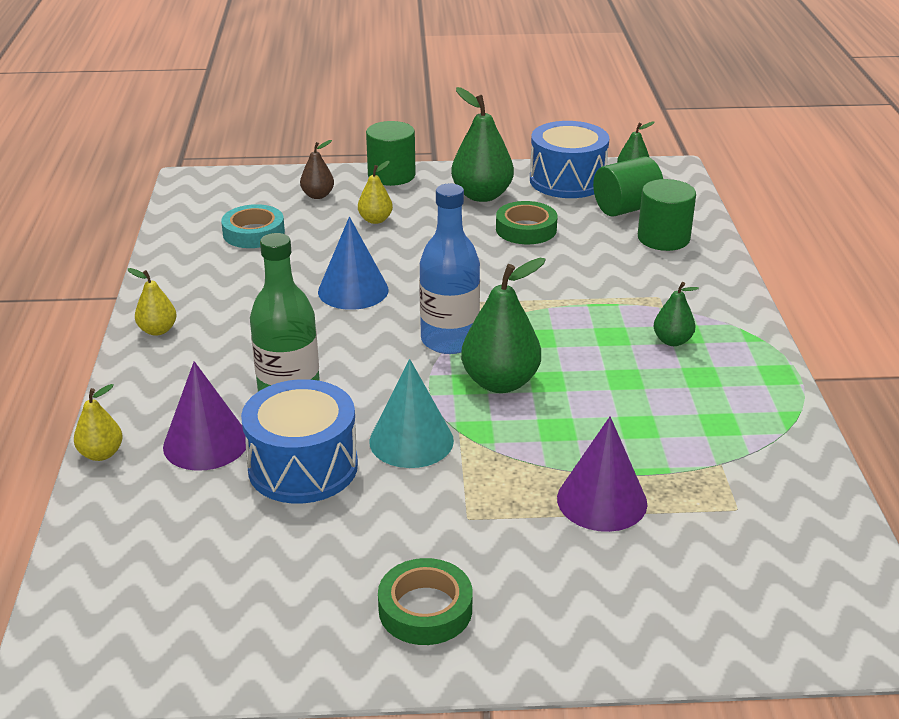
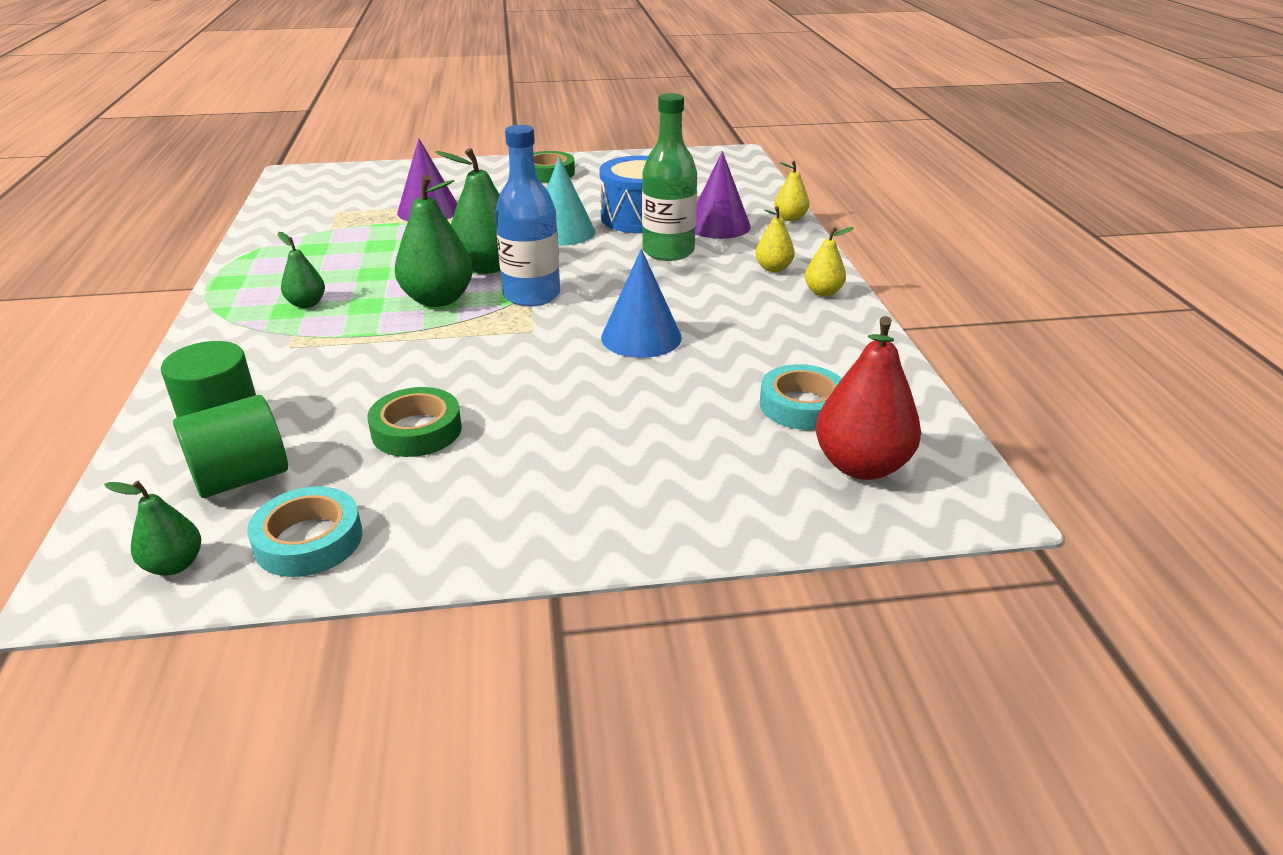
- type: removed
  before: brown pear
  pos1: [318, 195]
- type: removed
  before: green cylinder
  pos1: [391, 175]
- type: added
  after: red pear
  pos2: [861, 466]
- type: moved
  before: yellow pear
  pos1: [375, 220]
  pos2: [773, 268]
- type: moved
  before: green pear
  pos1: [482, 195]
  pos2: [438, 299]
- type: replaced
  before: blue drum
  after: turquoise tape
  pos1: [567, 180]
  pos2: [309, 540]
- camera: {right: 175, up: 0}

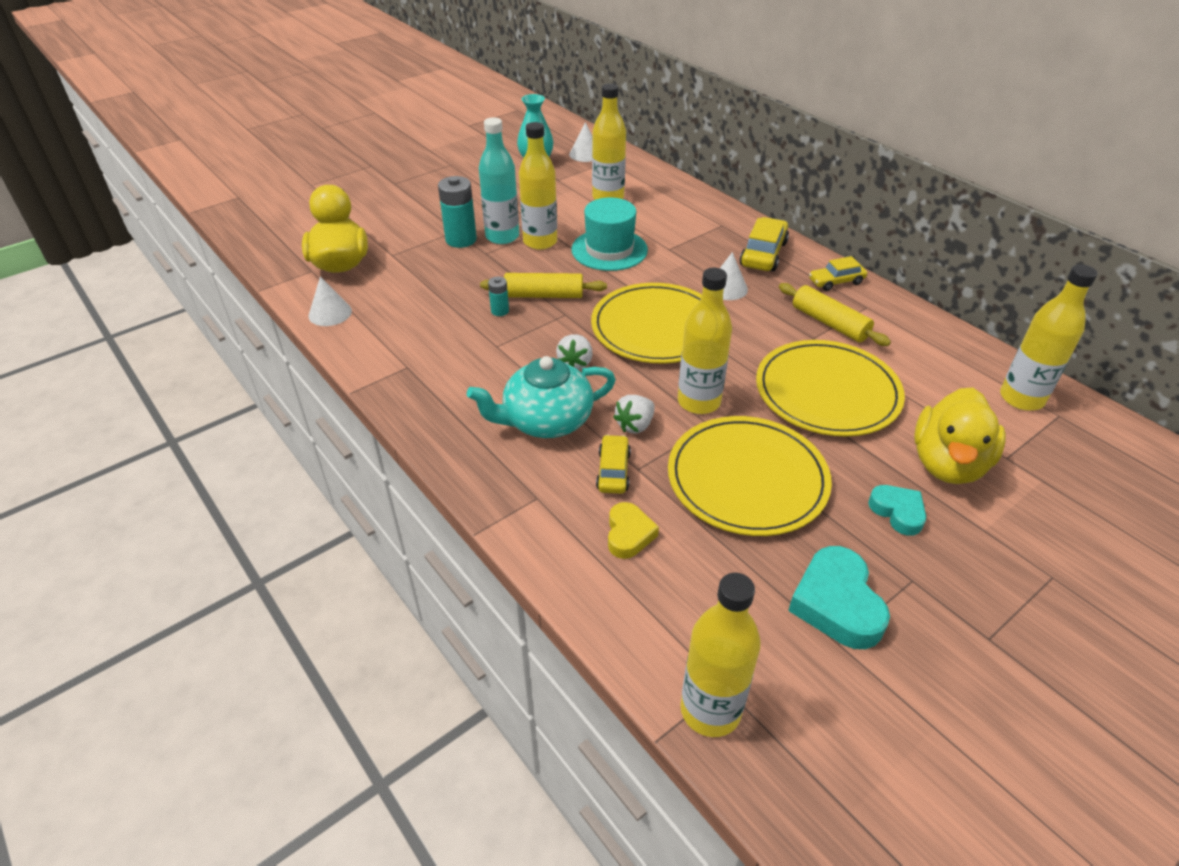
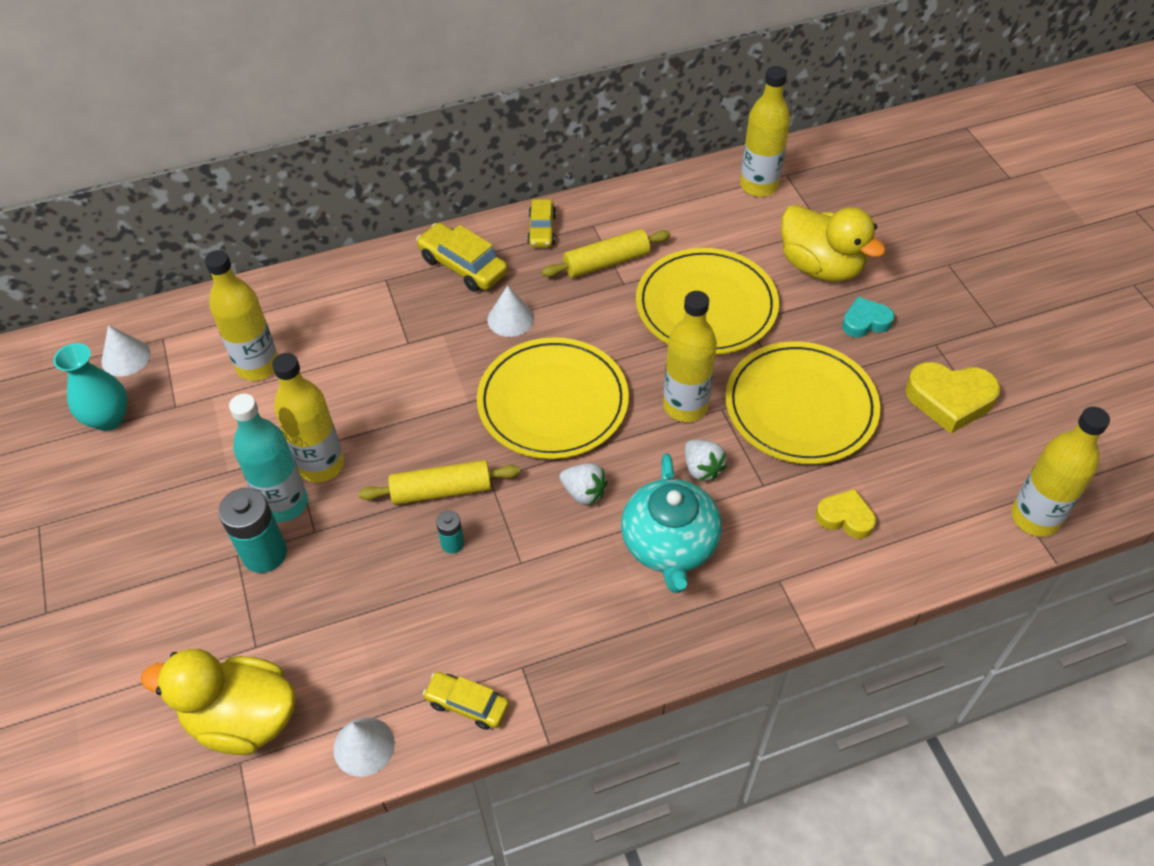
- type: removed
  before: turquoise hat
  pos1: [609, 250]
- type: moved
  before: yellow car
  pos1: [613, 471]
  pos2: [467, 704]
- type: recoloured
  before: turquoise heart
  after: yellow heart
  pos1: [836, 603]
  pos2: [949, 400]
- type: turned
  before: yellow rolling pin
  pos1: [544, 295]
  pos2: [441, 490]
  turn: 60
- camera: {right: -70, up: 10}

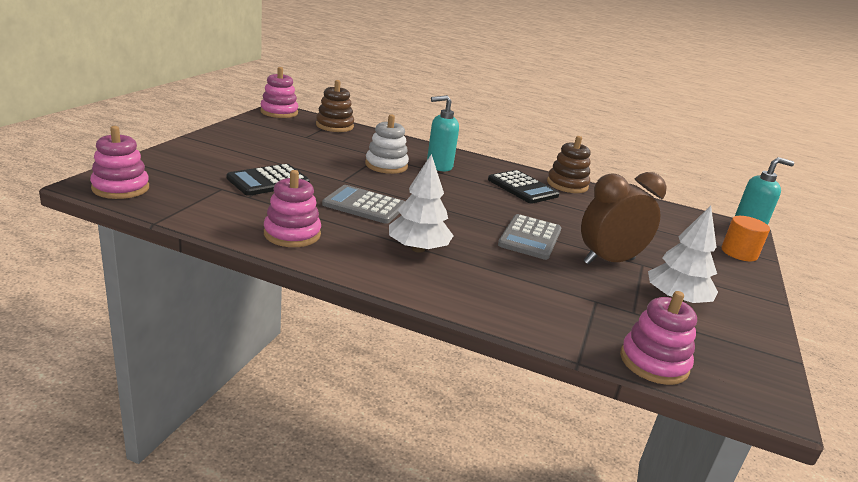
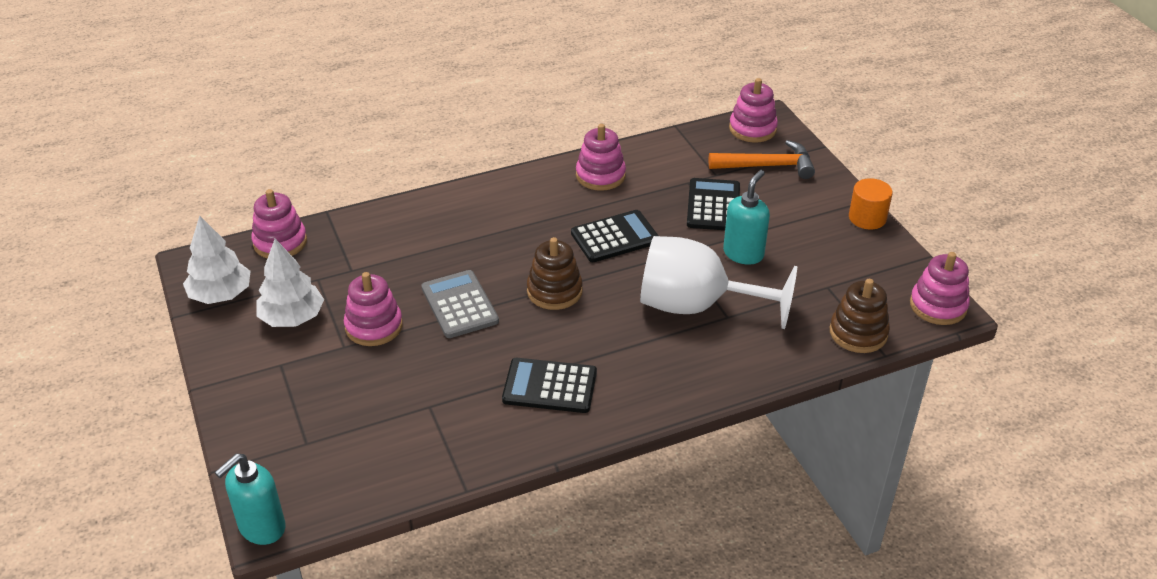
- type: added
  after: orange hammer
  pos2: [767, 166]
- type: moved
  before: white tree
  pos1: [418, 249]
  pos2: [221, 294]
- type: moved
  before: turquoise soap dispenser
  pos1: [439, 166]
  pos2: [743, 253]
- type: moved
  before: brown stacking toy
  pos1: [567, 185]
  pos2: [554, 291]
- type: moved
  before: orange cylinder
  pos1: [739, 253]
  pos2: [867, 218]
- type: replaced
  before: white stacking toy
  after: white goblet
  pos1: [386, 165]
  pos2: [696, 306]
- type: replaced
  before: brown clock
  after: pink stacking toy
  pos1: [608, 261]
  pos2: [374, 326]
- type: recoloured
  before: grey calculator
  after: black calculator
  pos1: [364, 205]
  pos2: [615, 237]
- camera: {right: 140, up: 15}

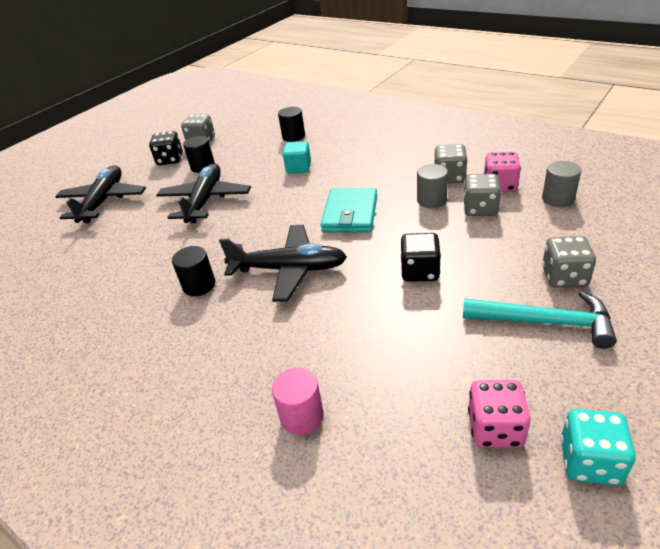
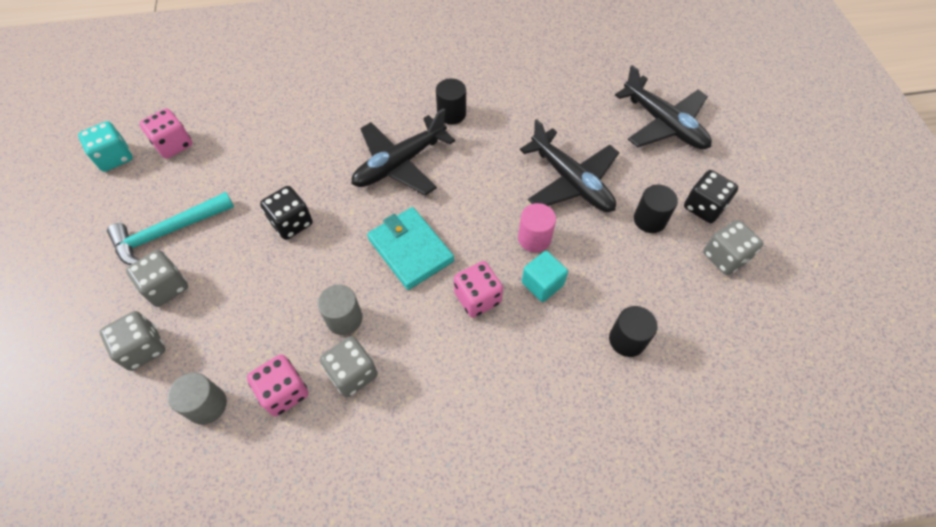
- type: added
  after: pink dice
  pos2: [477, 298]
- type: moved
  before: pink cylinder
  pos1: [302, 416]
  pos2: [534, 238]
- type: moved
  before: grey dice
  pos1: [480, 209]
  pos2: [143, 348]
- camera: {right: 130, up: 20}

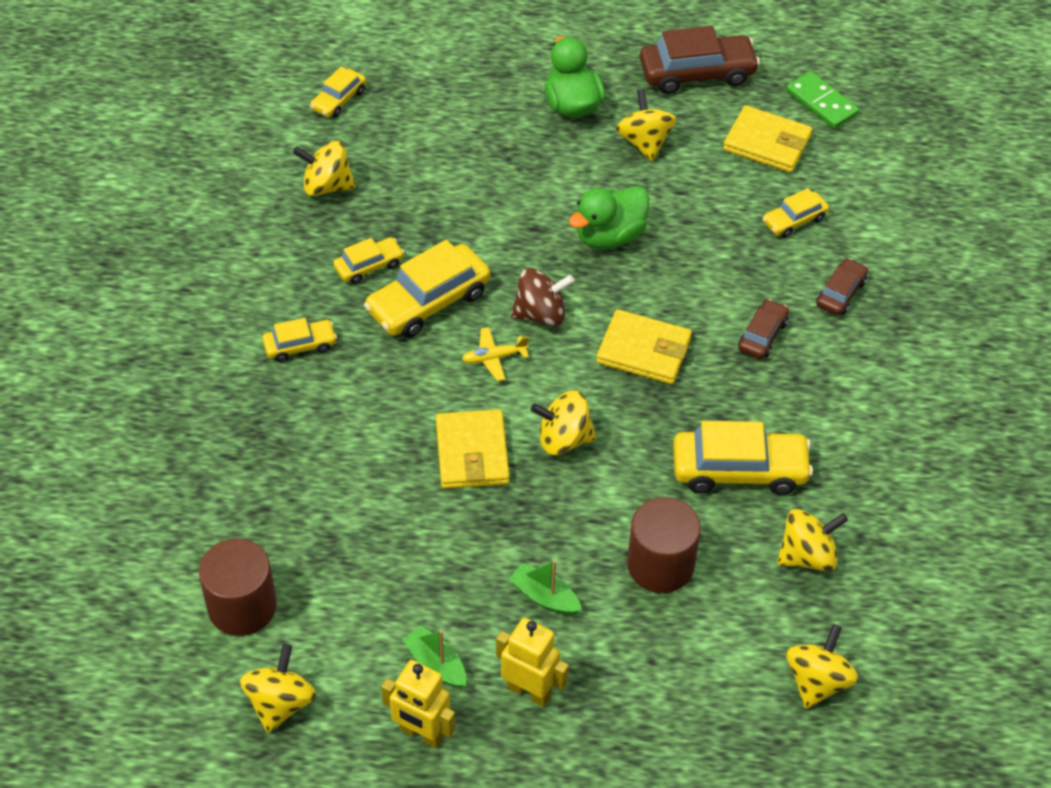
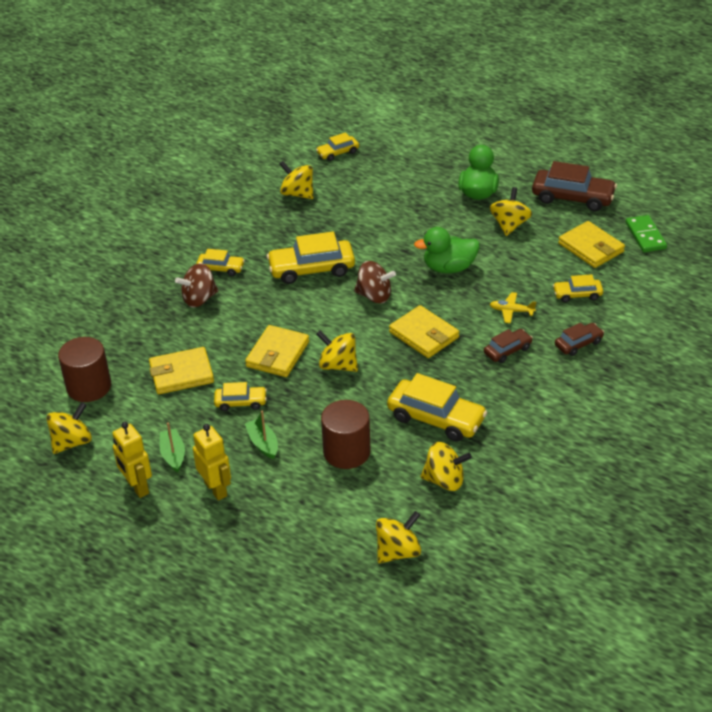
- type: added
  after: yellow wallet
  pos2: [181, 374]
- type: added
  after: brown spinning top
  pos2: [199, 299]
- type: moved
  before: yellow car
  pos1: [369, 266]
  pos2: [240, 402]
- type: moved
  before: yellow plane
  pos1: [494, 358]
  pos2: [511, 311]
- camera: {right: 30, up: -10}

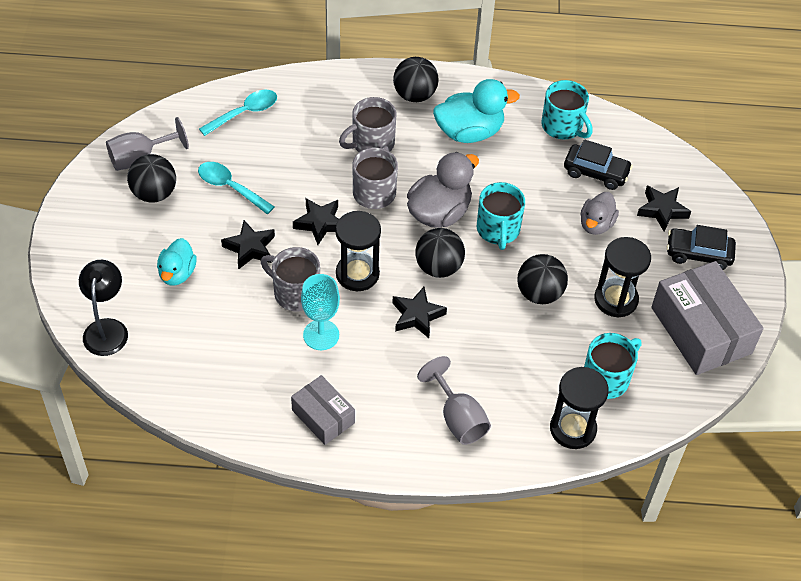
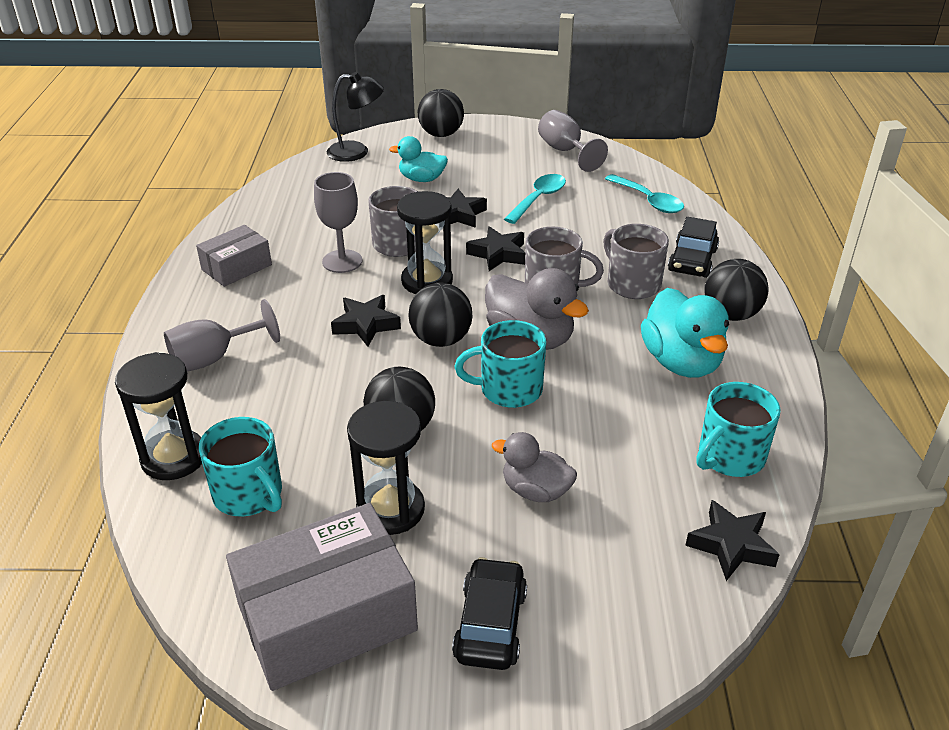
- type: moved
  before: black ball
  pos1: [154, 193]
  pos2: [441, 134]
- type: moved
  before: black car
  pos1: [596, 172]
  pos2: [692, 261]
- type: moved
  before: black star
  pos1: [662, 210]
  pos2: [731, 545]
- type: recoloured
  before: turquoise goblet
  after: grey goblet
  pos1: [321, 335]
  pos2: [342, 261]
- camera: {right: 90, up: -15}

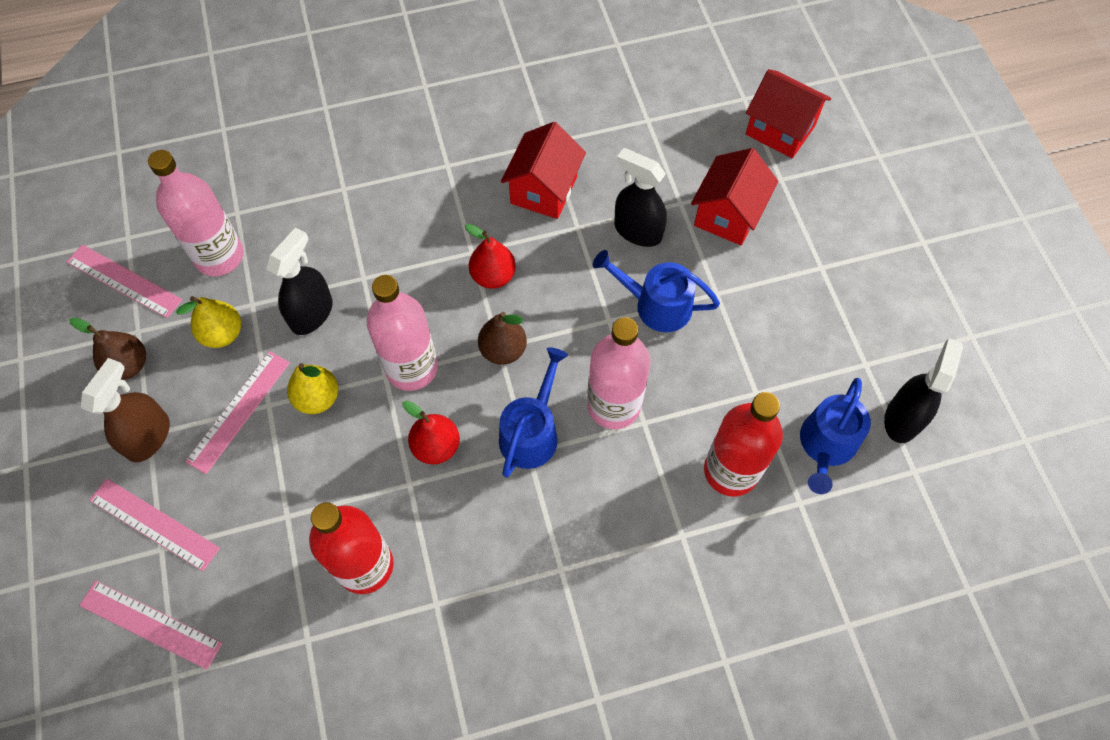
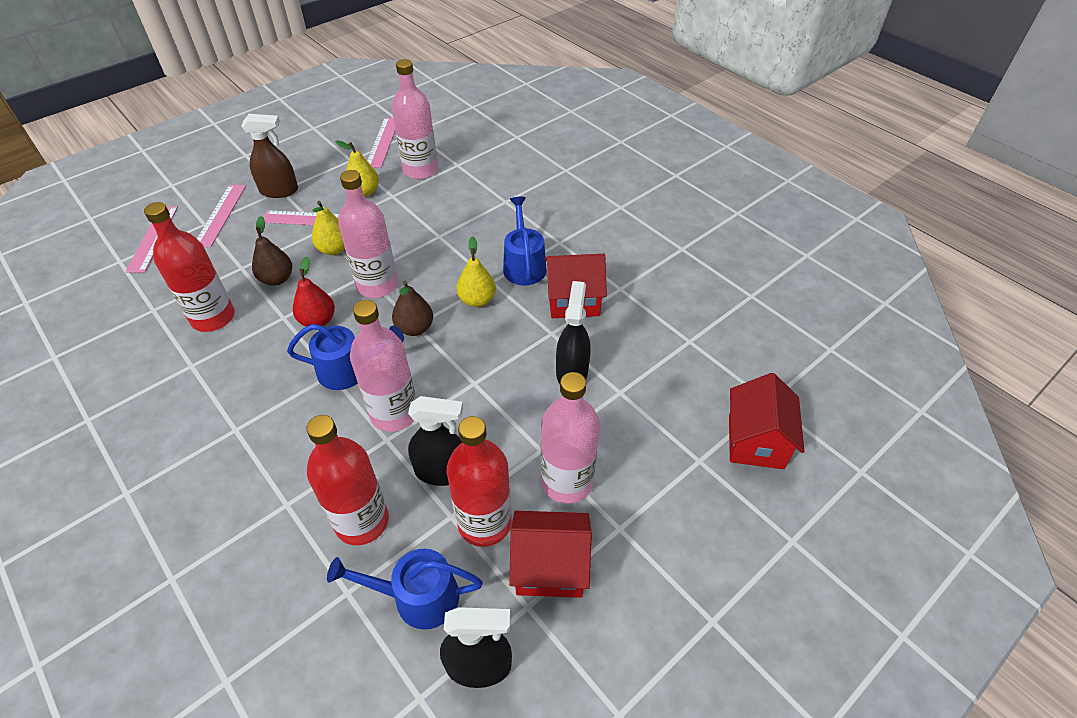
- type: added
  after: red bottle
  pos2: [484, 523]
- type: added
  after: pink bottle
  pos2: [566, 482]
- type: moved
  before: brown pear
  pos1: [128, 365]
  pos2: [277, 279]
- type: moved
  before: black spray bottle
  pos1: [312, 313]
  pos2: [442, 471]
- type: moved
  before: blue watering can
  pos1: [656, 305]
  pos2: [524, 265]
- type: moved
  before: red house
  pos1: [728, 214]
  pos2: [550, 567]
- type: recoloured
  before: red pear
  after: yellow pear
  pos1: [493, 276]
  pos2: [477, 300]
- camera: {right: 65, up: -15}

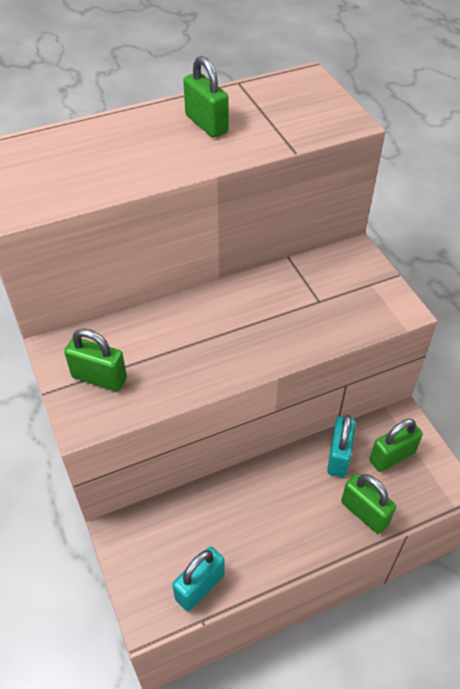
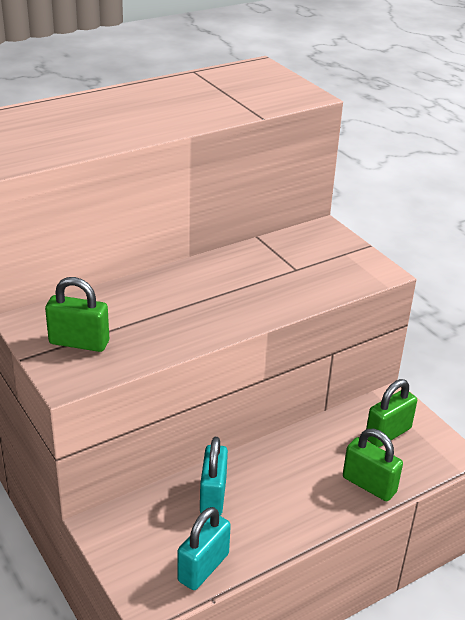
- type: removed
  before: green padlock
  pos1: [206, 124]
- type: moved
  before: turquoise padlock
  pos1: [338, 456]
  pos2: [213, 496]
- camera: {right: -10, up: -15}

